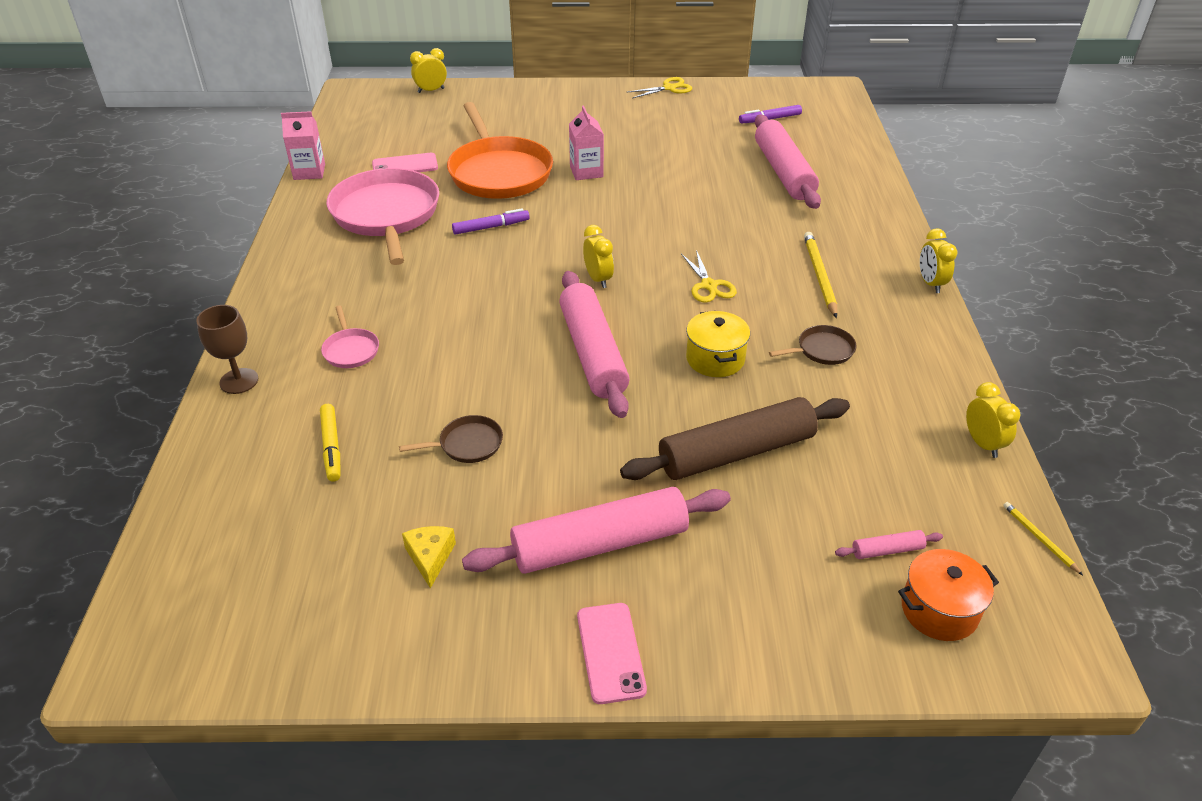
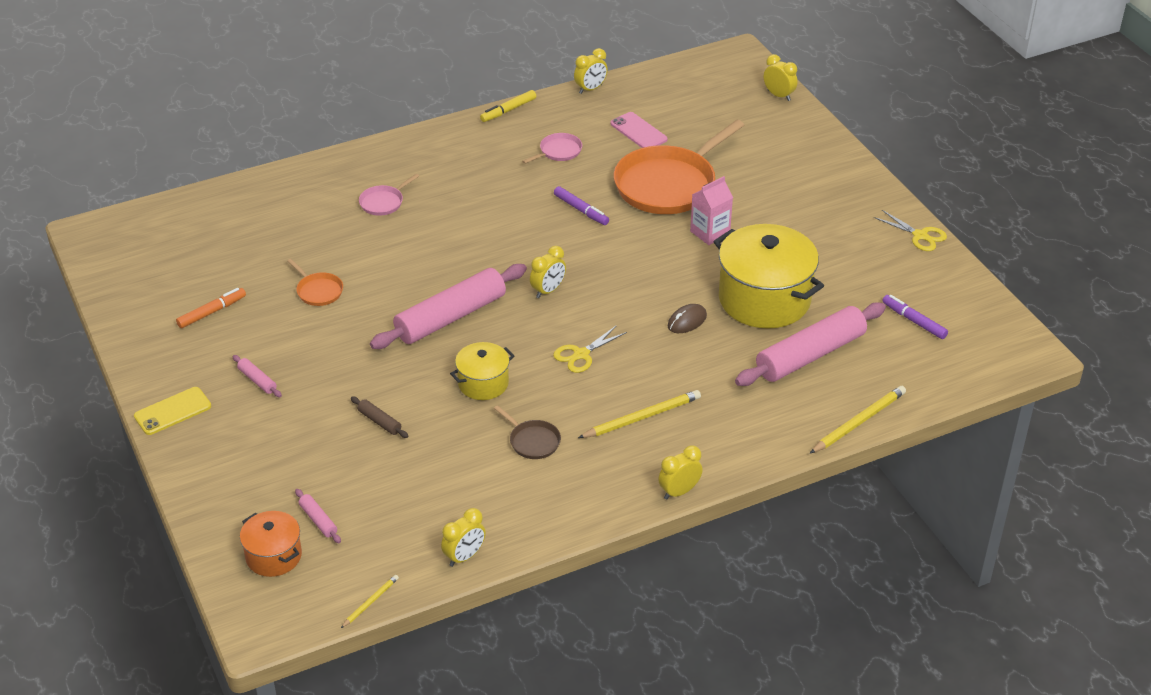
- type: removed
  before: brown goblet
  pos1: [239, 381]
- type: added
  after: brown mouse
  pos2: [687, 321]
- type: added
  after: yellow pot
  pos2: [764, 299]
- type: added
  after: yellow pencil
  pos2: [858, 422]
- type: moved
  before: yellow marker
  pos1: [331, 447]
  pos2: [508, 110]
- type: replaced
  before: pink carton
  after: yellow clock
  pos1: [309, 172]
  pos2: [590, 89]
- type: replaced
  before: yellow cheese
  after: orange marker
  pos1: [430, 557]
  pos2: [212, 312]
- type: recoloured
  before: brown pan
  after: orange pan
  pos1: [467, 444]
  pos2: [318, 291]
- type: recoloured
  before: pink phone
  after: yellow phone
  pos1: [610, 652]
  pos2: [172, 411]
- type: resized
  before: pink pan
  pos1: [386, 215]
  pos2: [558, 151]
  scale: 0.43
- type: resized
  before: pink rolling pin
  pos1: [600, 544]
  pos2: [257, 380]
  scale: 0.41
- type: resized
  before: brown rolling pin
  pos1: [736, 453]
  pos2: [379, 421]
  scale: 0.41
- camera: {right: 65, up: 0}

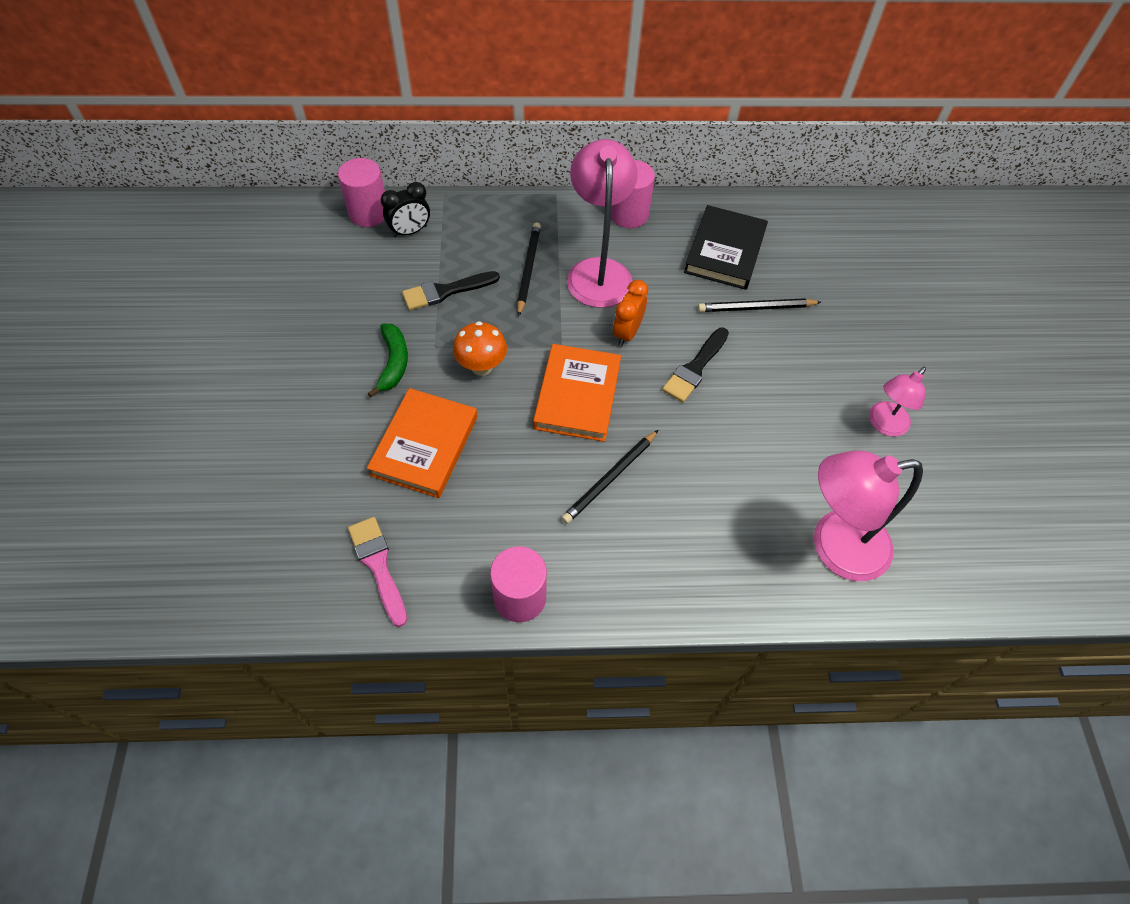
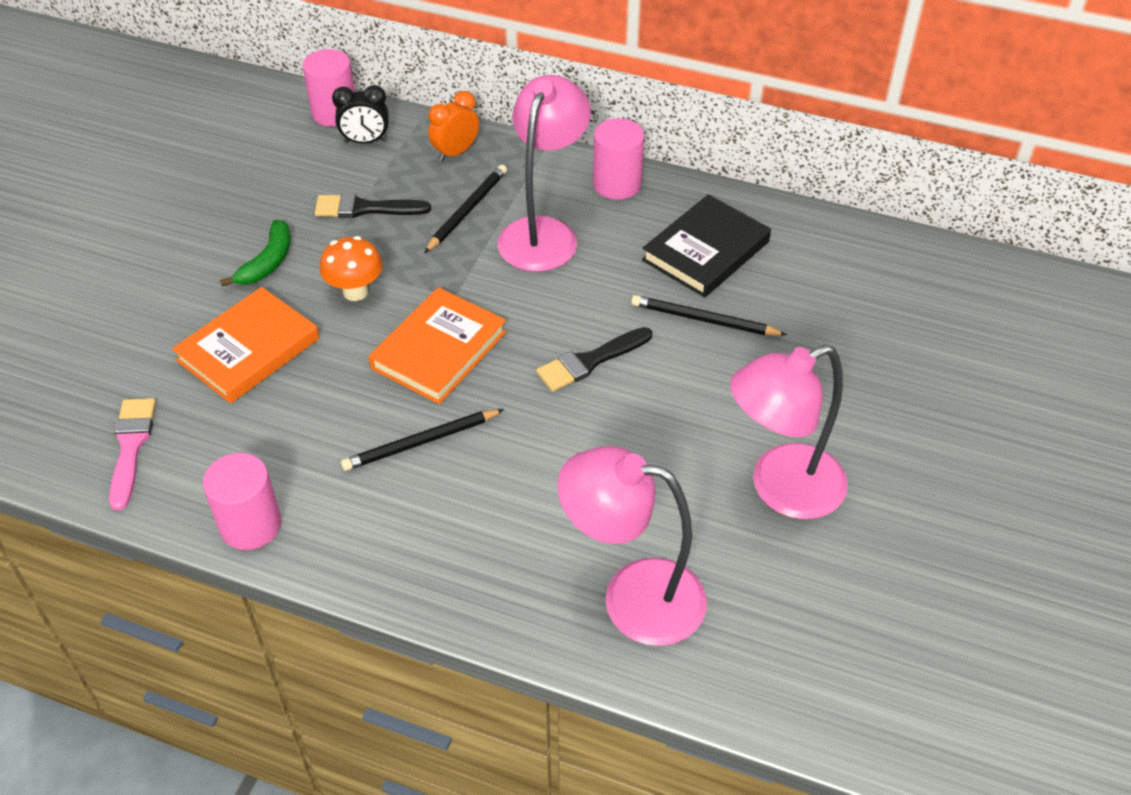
- type: moved
  before: orange clock
  pos1: [627, 333]
  pos2: [455, 152]
- type: resized
  before: pink lamp
  pos1: [884, 425]
  pos2: [781, 489]
  scale: 1.74
- camera: {right: 25, up: -10}

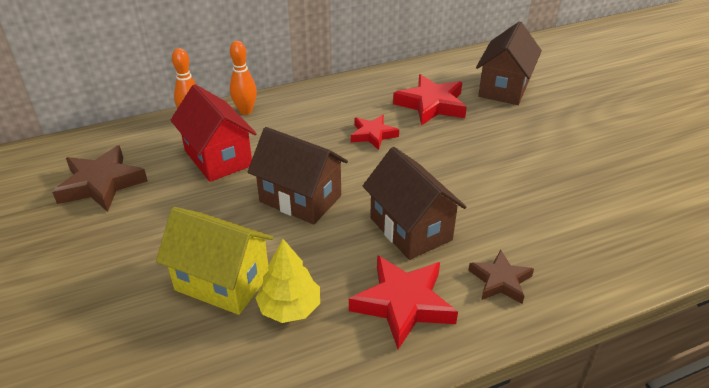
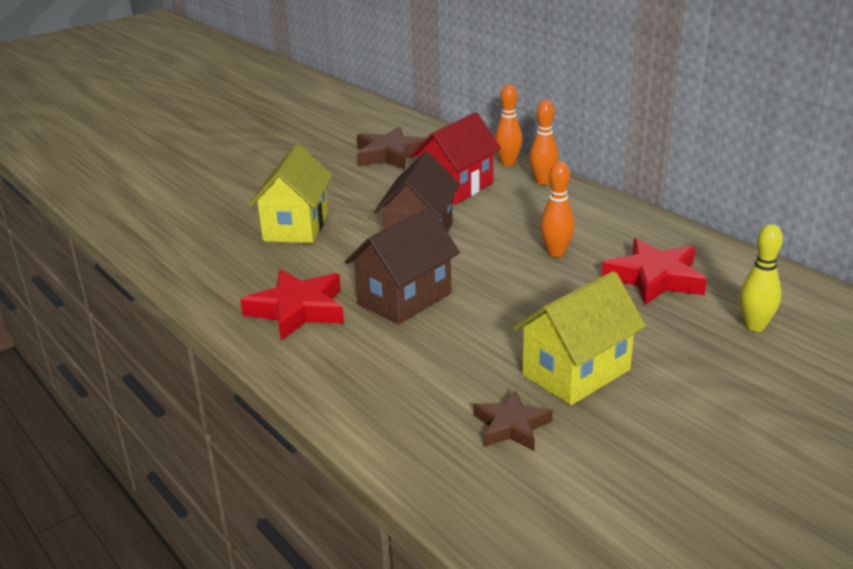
- type: removed
  before: yellow tree
  pos1: [289, 308]
- type: added
  after: yellow house
  pos2: [576, 372]
- type: moved
  before: brown star
  pos1: [500, 281]
  pos2: [511, 426]
- type: replaced
  before: red star
  after: orange bowling pin
  pos1: [373, 135]
  pos2: [556, 253]
- type: replaced
  before: brown house
  after: yellow bowling pin
  pos1: [504, 88]
  pos2: [754, 326]
- camera: {right: 75, up: -10}

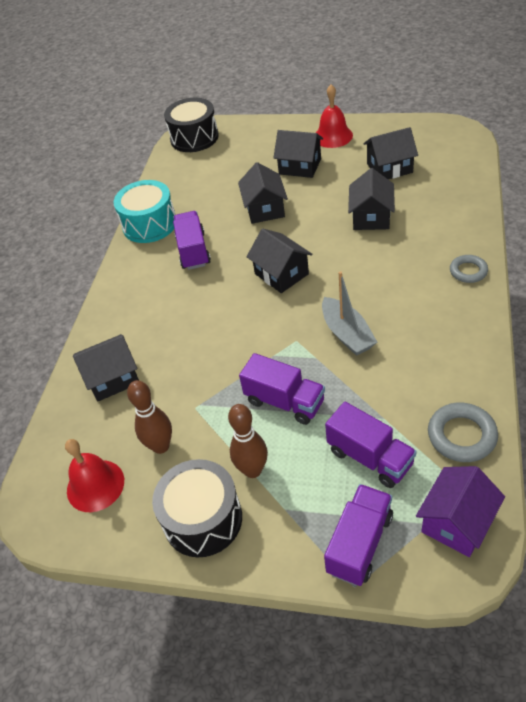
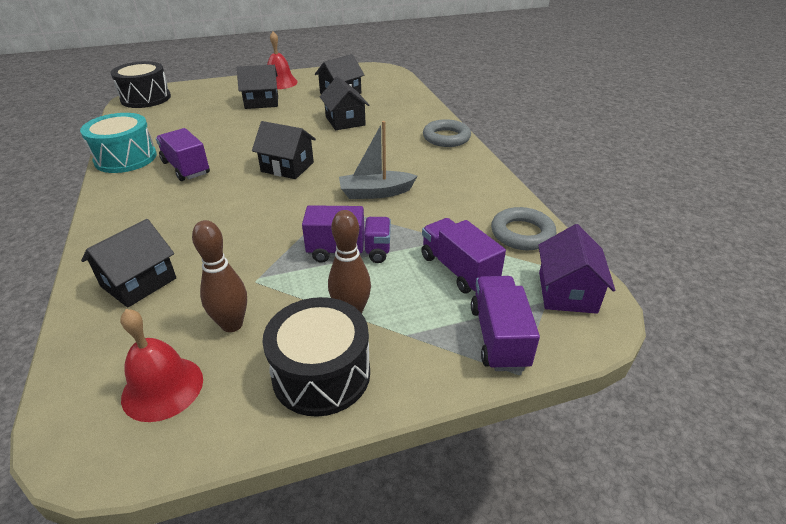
- type: removed
  before: black house
  pos1: [265, 209]
- type: turned
  before: grey boat
  pos1: [347, 334]
  pos2: [375, 193]
  turn: 135
- type: turned
  before: purple truck
  pos1: [370, 457]
  pos2: [458, 269]
  turn: -135
- type: resized
  before: grey ring
  pos1: [468, 271]
  pos2: [446, 137]
  scale: 1.51
- camera: {right: -35, up: -10}

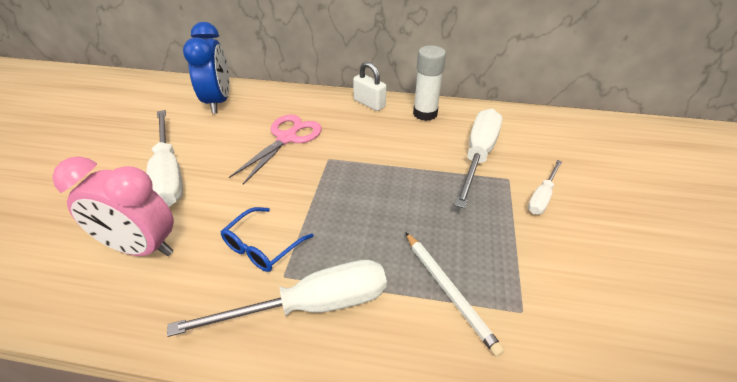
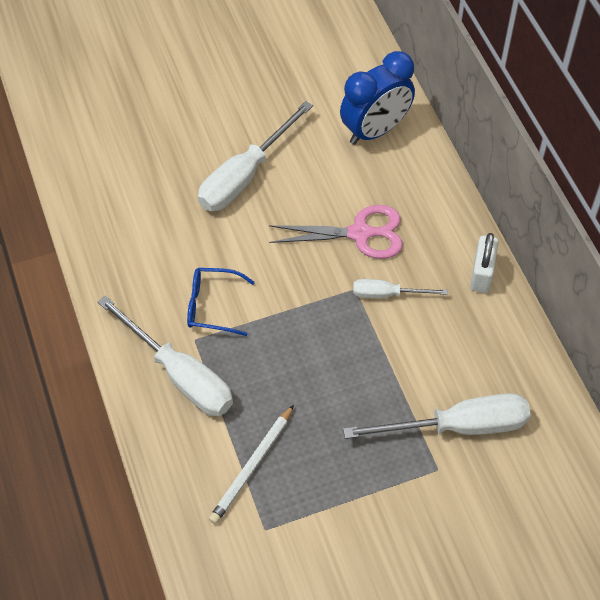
- type: removed
  before: pink clock
  pos1: [142, 248]
- type: removed
  before: white glue stick
  pos1: [425, 114]
- type: moved
  before: white screwdriver
  pos1: [542, 197]
  pos2: [387, 294]
- camera: {right: 60, up: 15}

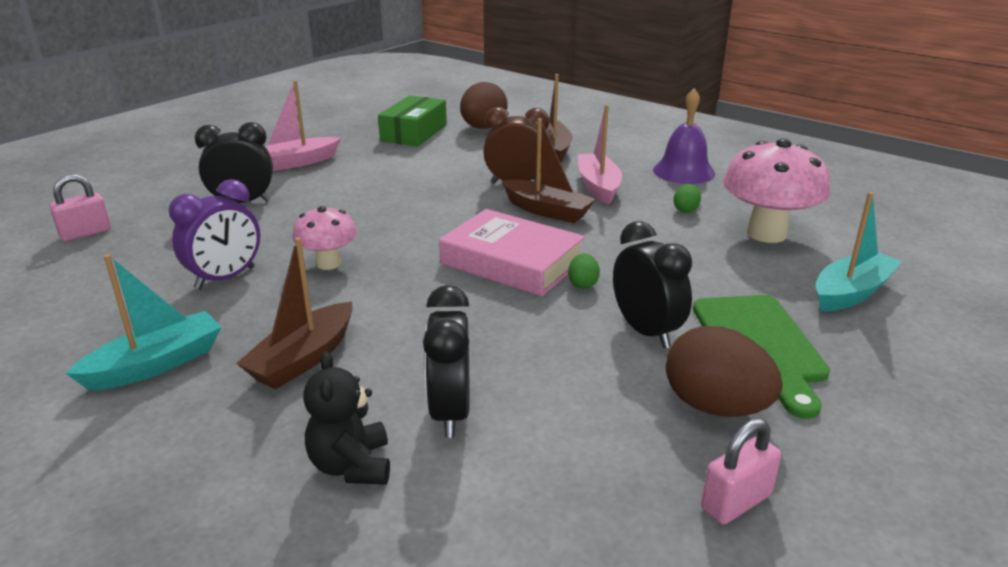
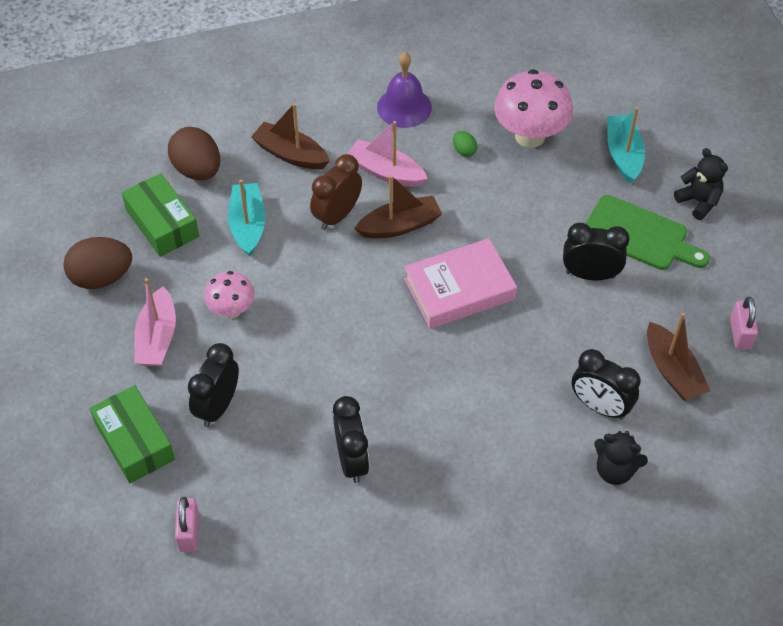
- type: removed
  before: green egg
  pos1: [583, 284]
- type: added
  after: green box
  pos2: [135, 441]
- type: added
  after: black teddy bear
  pos2: [698, 202]
- type: moved
  before: turquoise boat
  pos1: [156, 364]
  pos2: [248, 225]
- type: moved
  before: brown boat
  pos1: [303, 358]
  pos2: [672, 371]
- type: moved
  before: pink mushroom
  pos1: [328, 263]
  pos2: [232, 310]
- type: moved
  before: brown egg
  pos1: [715, 407]
  pos2: [102, 277]
- type: recoloured
  before: purple clock
  after: black clock
  pos1: [225, 278]
  pos2: [352, 460]
- camera: {right: -55, up: 25}

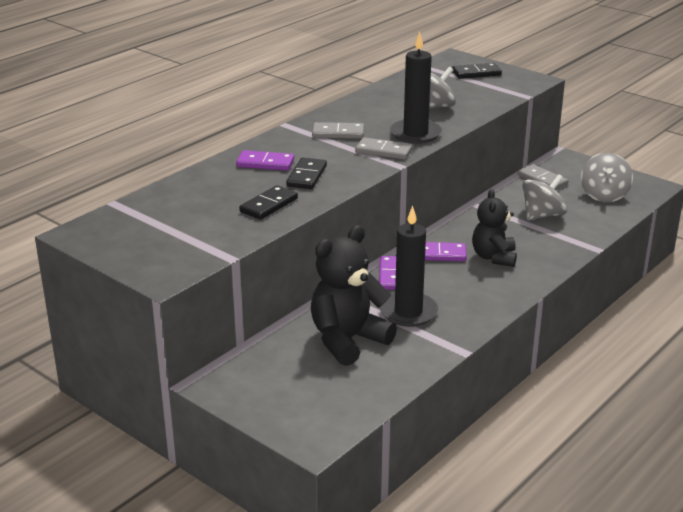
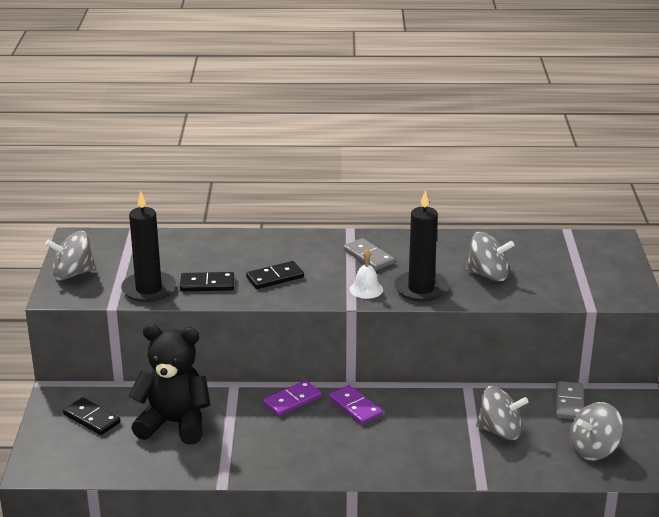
- type: removed
  before: purple domino
  pos1: [265, 163]
- type: removed
  before: black teddy bear
  pos1: [494, 257]
- type: added
  after: grey spinning top
  pos2: [73, 274]
- type: moved
  before: black candle
  pos1: [408, 312]
  pos2: [148, 289]
- type: moved
  before: black domino
  pos1: [476, 73]
  pos2: [92, 418]
- type: replaced
  before: grey domino
  after: white bell
  pos1: [383, 151]
  pos2: [366, 289]
- camera: {right: 50, up: 0}

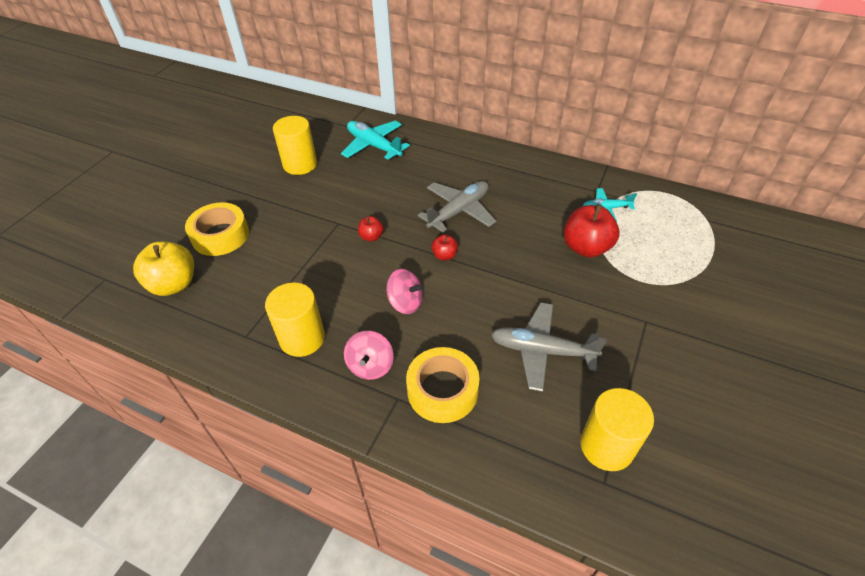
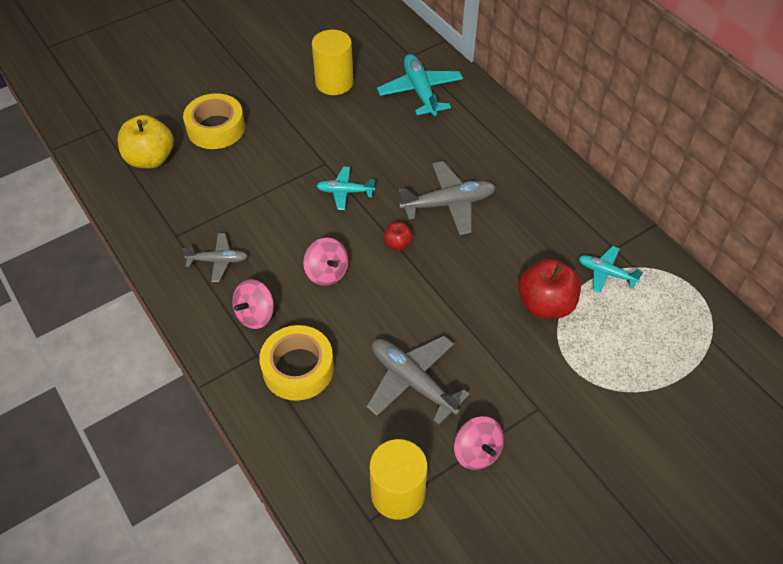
- type: added
  after: pink spinning top
  pos2: [477, 452]
- type: replaced
  before: yellow cylinder
  after: grey plane
  pos1: [302, 338]
  pos2: [218, 261]
- type: replaced
  before: red apple
  after: turquoise plane
  pos1: [371, 237]
  pos2: [345, 192]
- camera: {right: 30, up: 5}

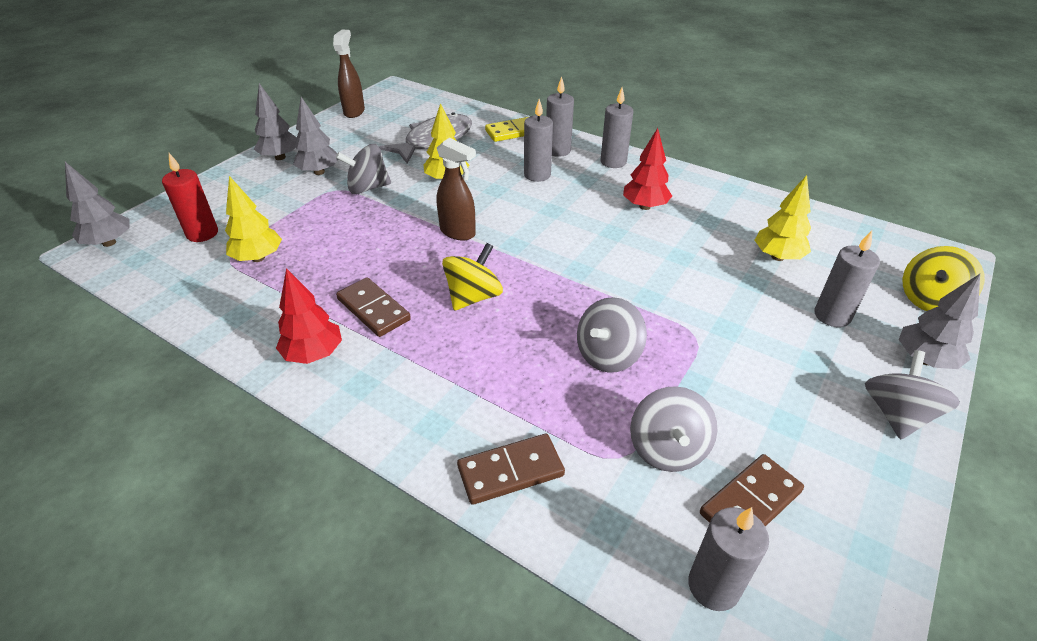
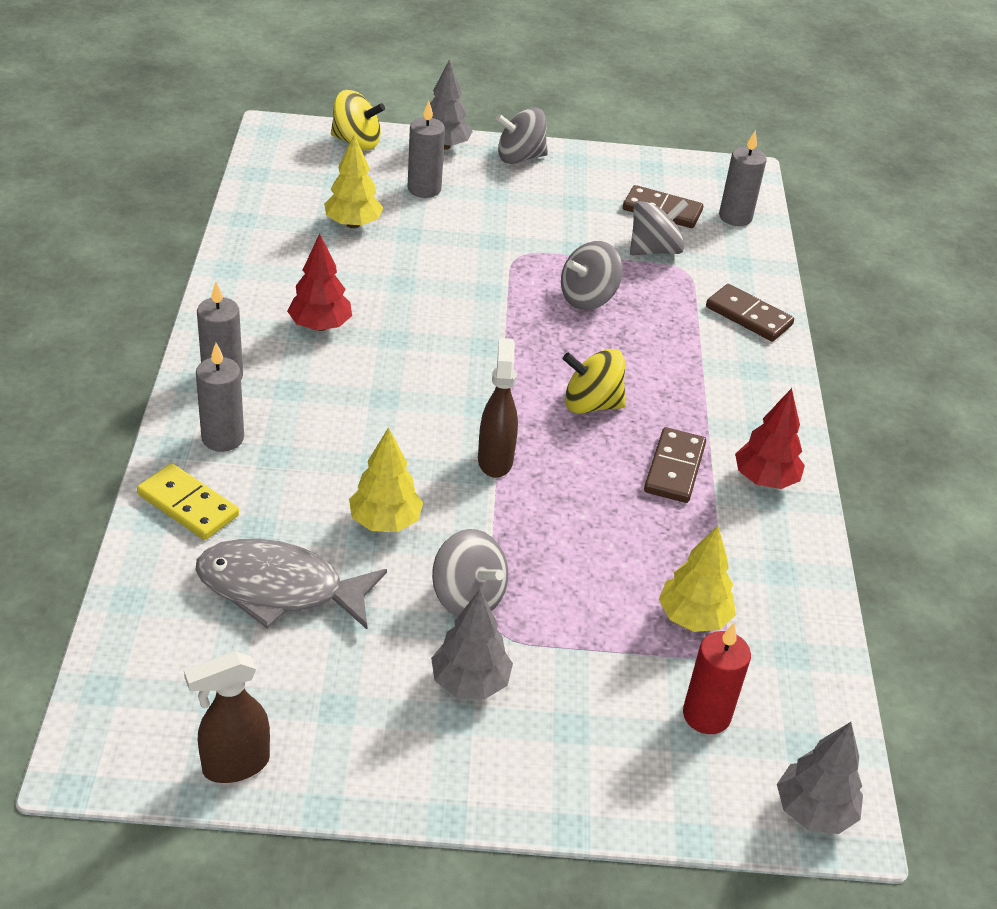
- type: removed
  before: grey tree
  pos1: [280, 157]
- type: removed
  before: grey candle
  pos1: [537, 175]
- type: turned
  before: grey spinning top
  pos1: [608, 355]
  pos2: [588, 298]
  turn: 135
- camera: {right: -125, up: 0}

